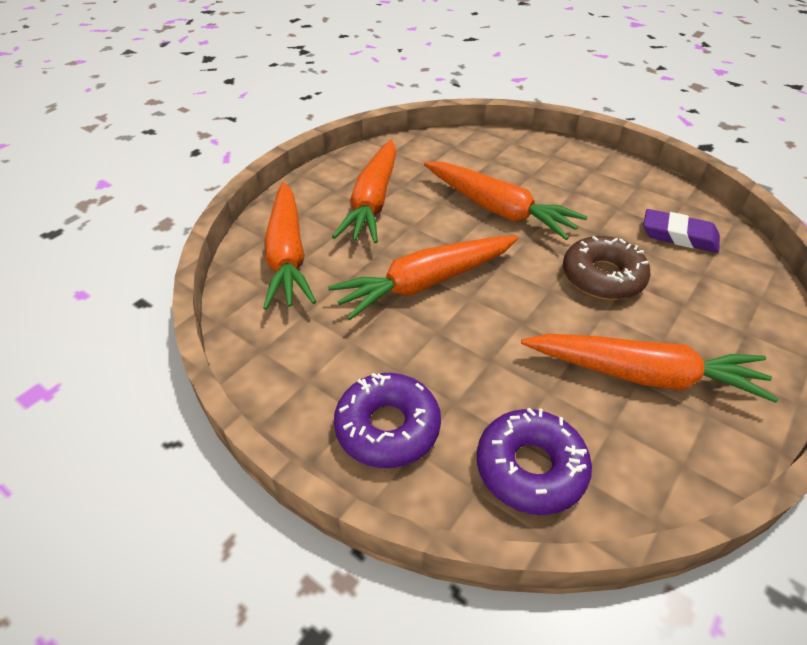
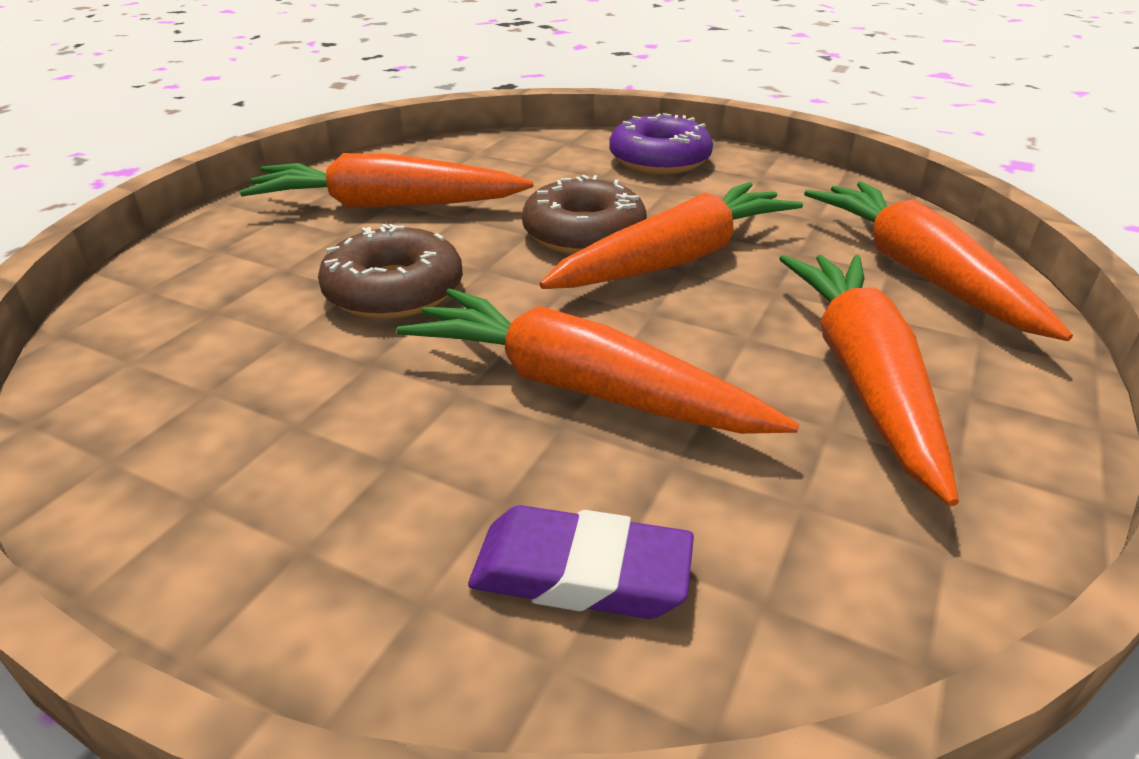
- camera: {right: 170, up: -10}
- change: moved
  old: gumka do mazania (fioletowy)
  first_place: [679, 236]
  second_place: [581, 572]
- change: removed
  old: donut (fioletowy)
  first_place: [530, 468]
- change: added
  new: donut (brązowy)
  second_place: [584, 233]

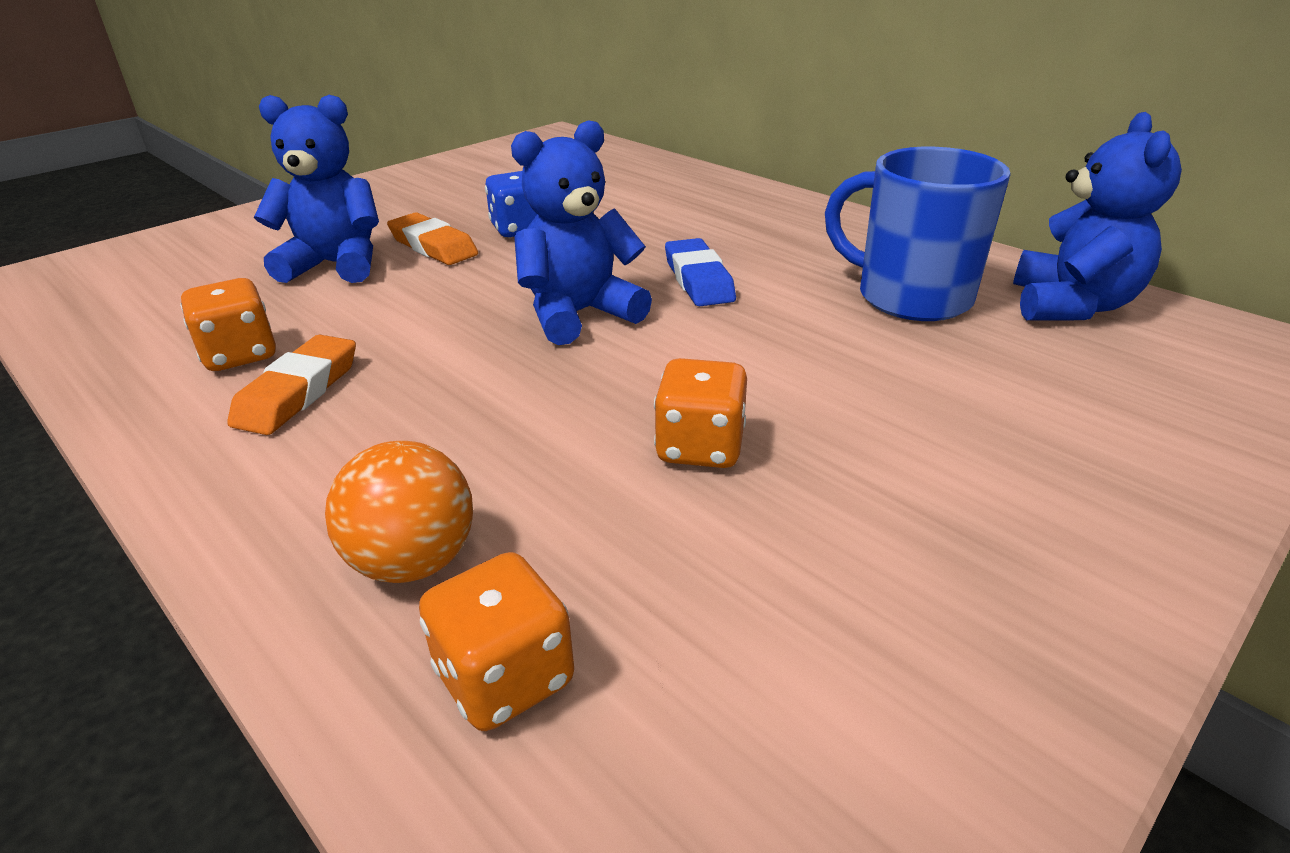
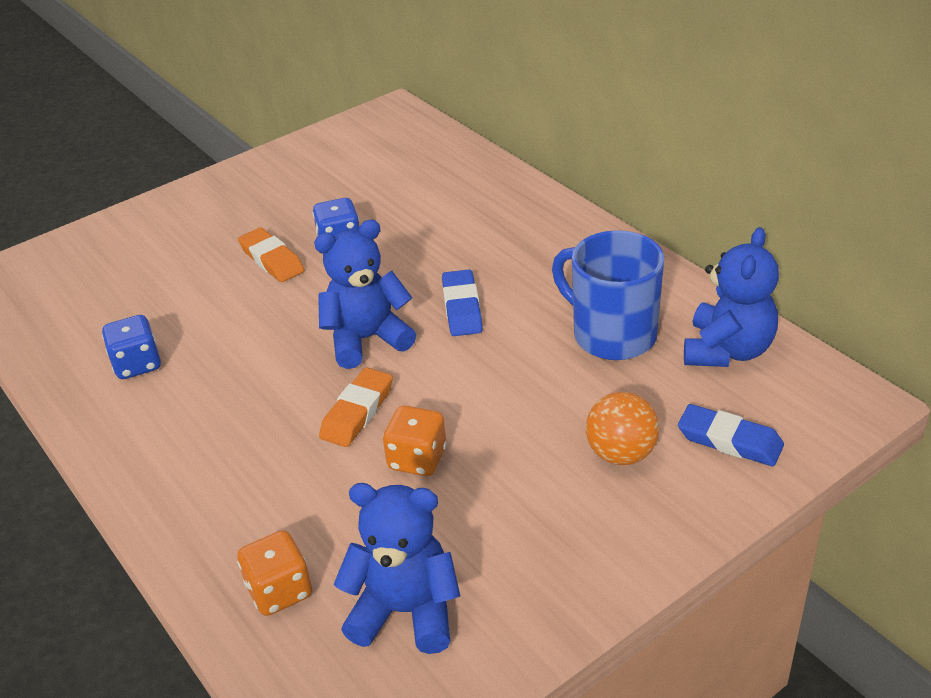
- camera: {right: 10, up: 5}
- change: moved
  old: miś (niebieski)
  first_place: [335, 265]
  second_place: [405, 611]
- change: recoloured
  old: kostka do gry (pomarańczowy)
  new: kostka do gry (niebieski)
  first_place: [240, 355]
  second_place: [137, 364]
- change: moved
  old: gumka do mazania (pomarańczowy)
  first_place: [298, 392]
  second_place: [357, 412]
- change: moved
  old: piłka (pomarańczowy)
  first_place: [413, 561]
  second_place: [621, 453]
- change: added
  new: gumka do mazania (niebieski)
  second_place: [729, 440]

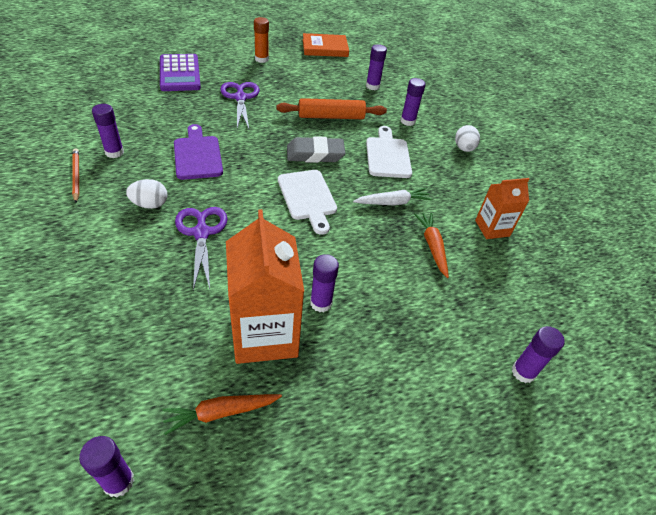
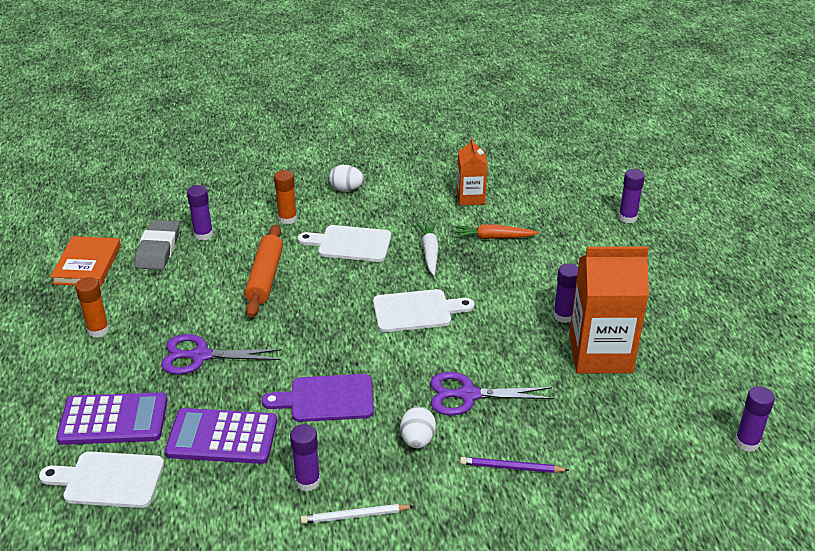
- camera: {right: -75, up: -10}
- change: recoloured
  old: klej w sztyfcie (fioletowy)
  new: klej w sztyfcie (pomarańczowy)
  first_place: [407, 121]
  second_place: [287, 219]
- change: moved
  old: gumka do mazania (szary)
  first_place: [315, 154]
  second_place: [158, 249]
- change: recoloured
  old: ołówek (pomarańczowy)
  new: ołówek (biały)
  first_place: [76, 176]
  second_place: [355, 516]
- change: removed
  old: marchewka (pomarańczowy)
  first_place: [221, 412]
- change: added
  new: kalkulator (fioletowy)
  second_place: [222, 437]
- change: added
  new: deska do krojenia (biały)
  second_place: [108, 480]
- change: added
  new: ołówek (fioletowy)
  second_place: [511, 467]

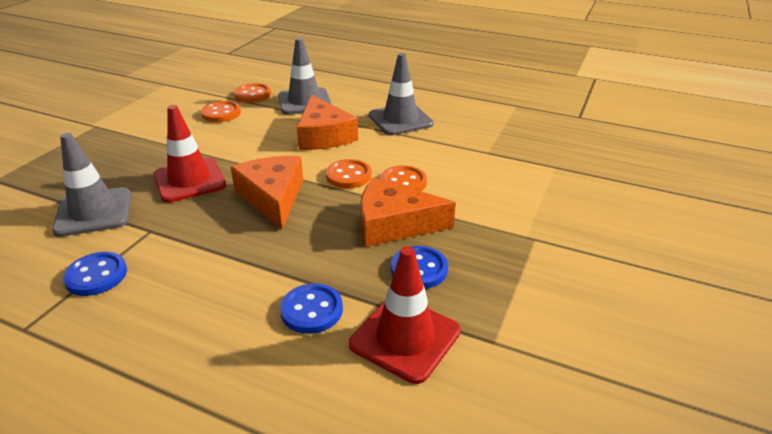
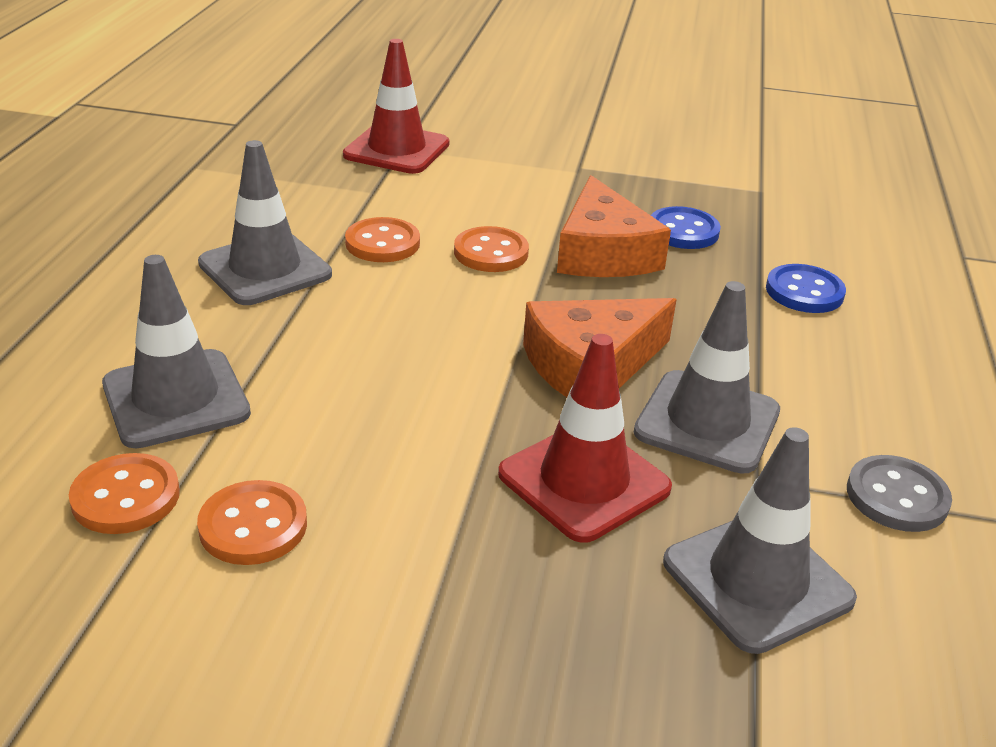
- camera: {right: -105, up: 0}
- change: removed
  old: ser (pomarańczowy)
  first_place: [323, 136]
- change: moved
  old: guzik (pomarańczowy)
  first_place: [348, 176]
  second_place: [382, 243]
- change: moved
  old: pachołek (czerwony)
  first_place: [405, 338]
  second_place: [396, 149]
- change: recoloured
  old: guzik (niebieski)
  new: guzik (szary)
  first_place: [96, 275]
  second_place: [896, 497]
- change: added
  new: pachołek (szary)
  second_place: [707, 422]

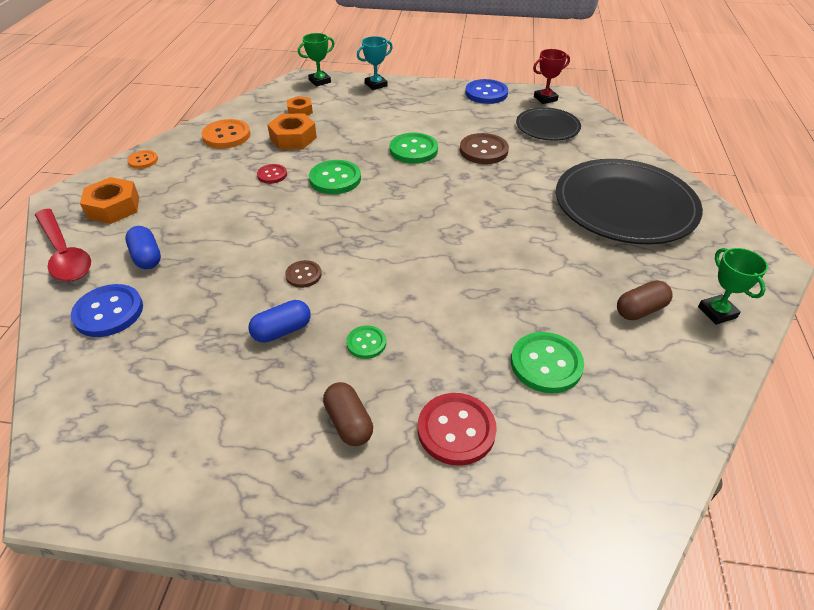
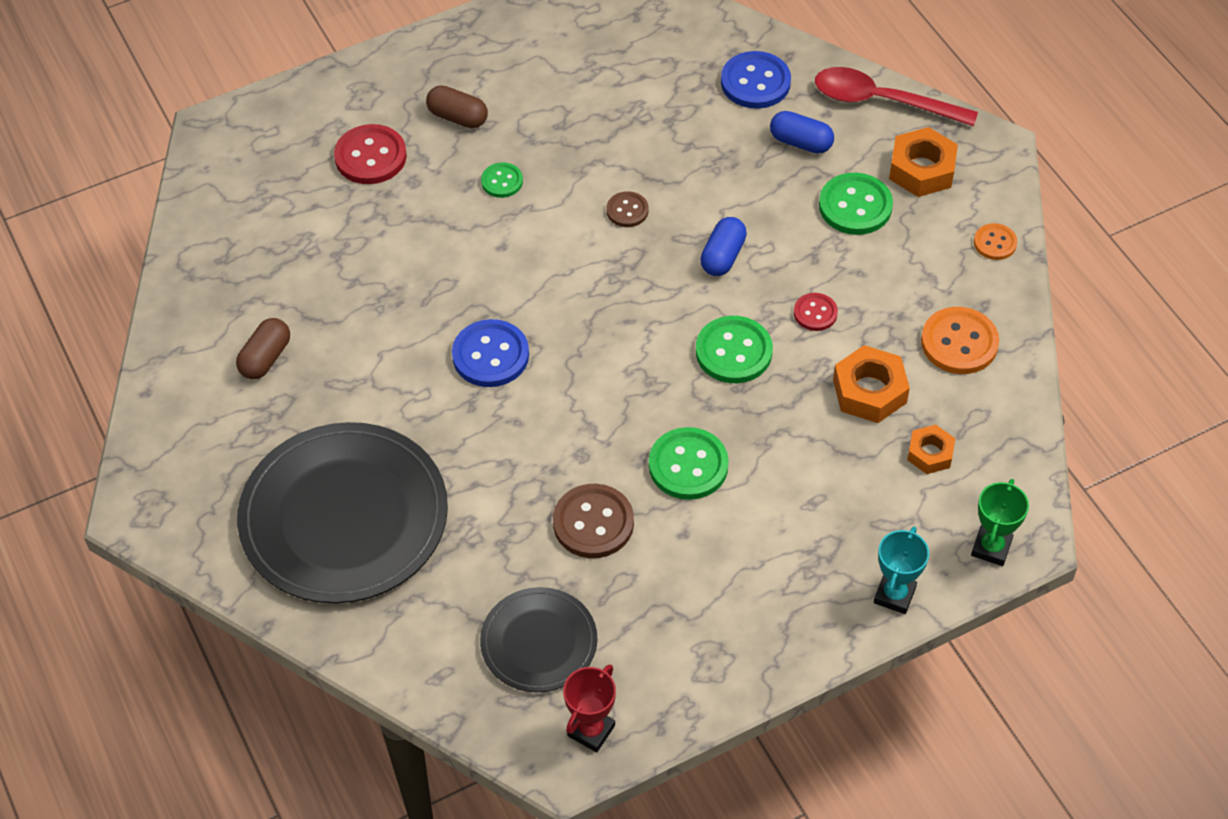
- camera: {right: 145, up: 10}
- change: moved
  old: guzik (niebieski)
  first_place: [486, 93]
  second_place: [490, 355]
- change: removed
  old: puchar (zielony)
  first_place: [717, 312]
- change: moved
  old: kapsułka (niebieski)
  first_place: [282, 331]
  second_place: [723, 256]
- change: moved
  old: guzik (zielony)
  first_place: [546, 364]
  second_place: [855, 206]

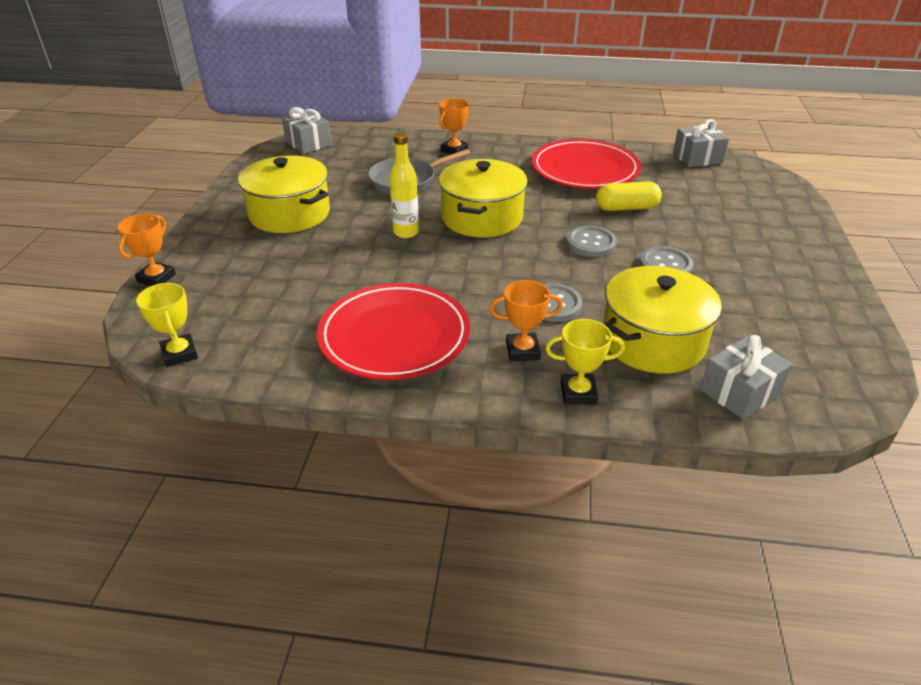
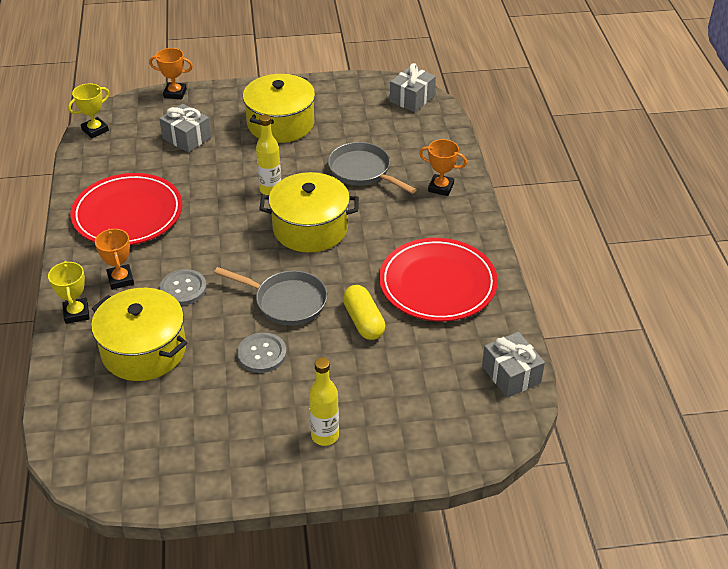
- camera: {right: 75, up: 5}
- change: replaced
  old: guzik (szary)
  new: patelnia (szary)
  first_place: [590, 243]
  second_place: [286, 302]
- change: moved
  old: prezent (szary)
  first_place: [739, 392]
  second_place: [187, 138]
- change: added
  new: butelka (żółty)
  second_place: [325, 436]

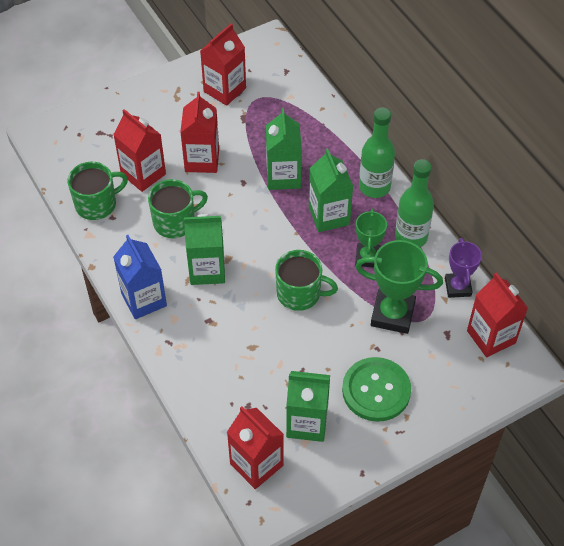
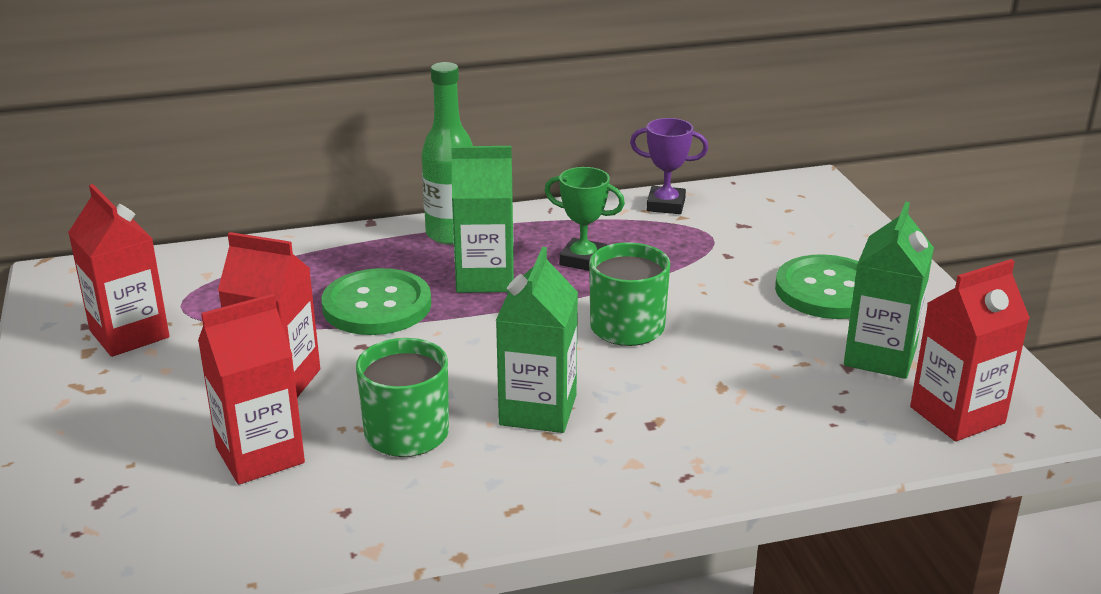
- camera: {right: -75, up: -25}
- change: replaced
  old: karton mleka (zielony)
  new: guzik (zielony)
  first_place: [283, 176]
  second_place: [377, 305]
- change: removed
  old: butelka (zielony)
  first_place: [411, 237]
- change: removed
  old: kubek (zielony)
  first_place: [97, 204]
- change: removed
  old: karton mleka (niebieski)
  first_place: [144, 300]
- change: removed
  old: puchar (zielony)
  first_place: [392, 314]
- change: removed
  old: karton mleka (czerwony)
  first_place: [491, 337]

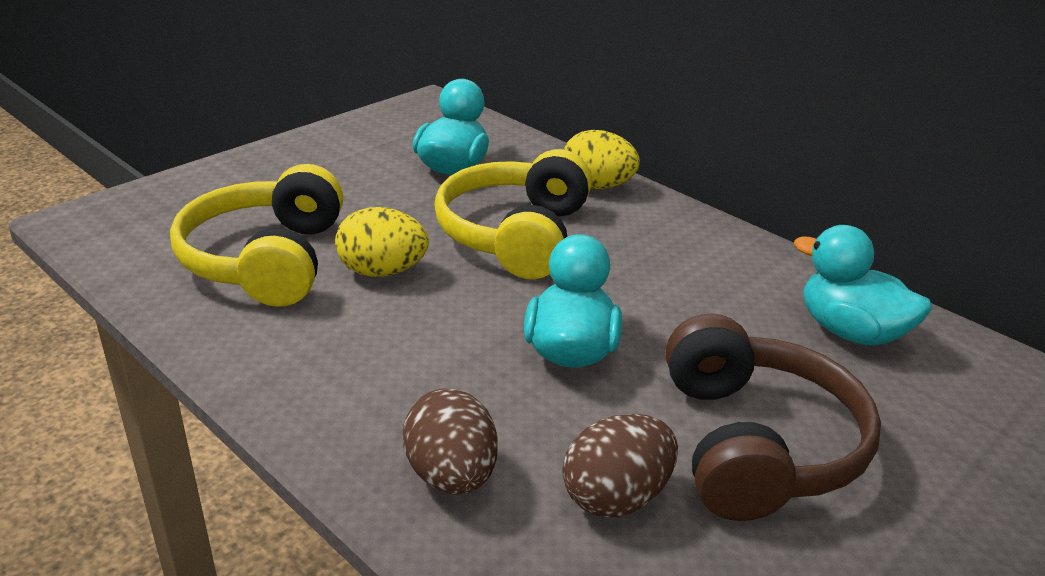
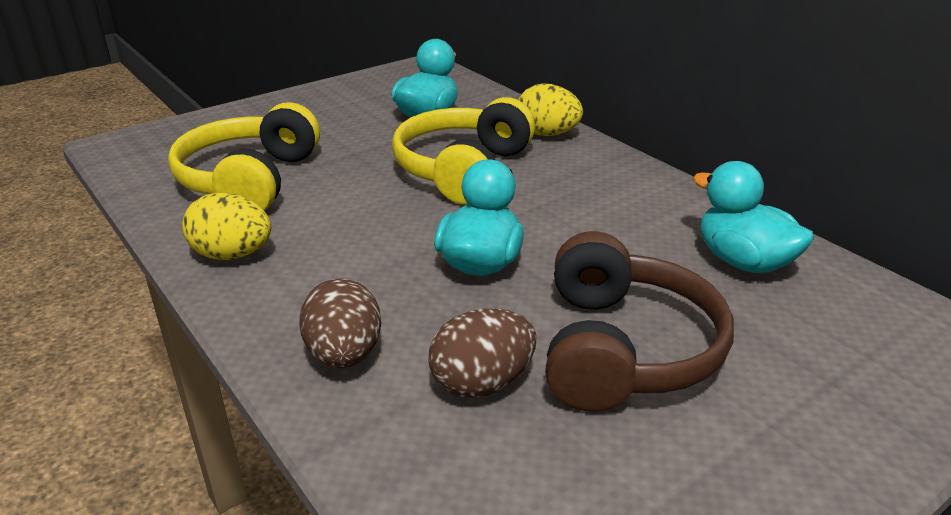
- camera: {right: 10, up: 0}
- change: moved
  old: jajko (żółty)
  first_place: [382, 271]
  second_place: [232, 255]

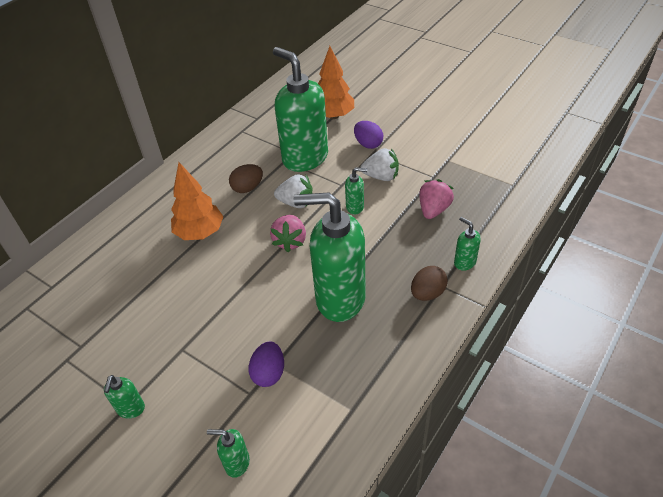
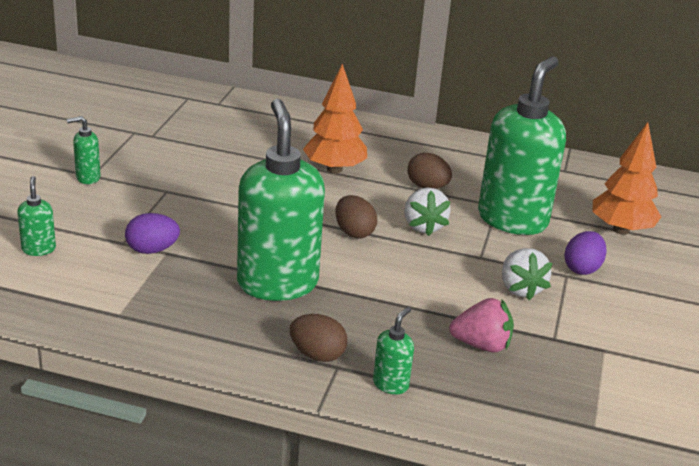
- camera: {right: 65, up: -15}
- change: removed
  old: dozownik mydła (zielony)
  first_place: [355, 207]
- change: replaced
  old: truskawka (różowy)
  new: jajko (brązowy)
  first_place: [290, 241]
  second_place: [354, 232]

